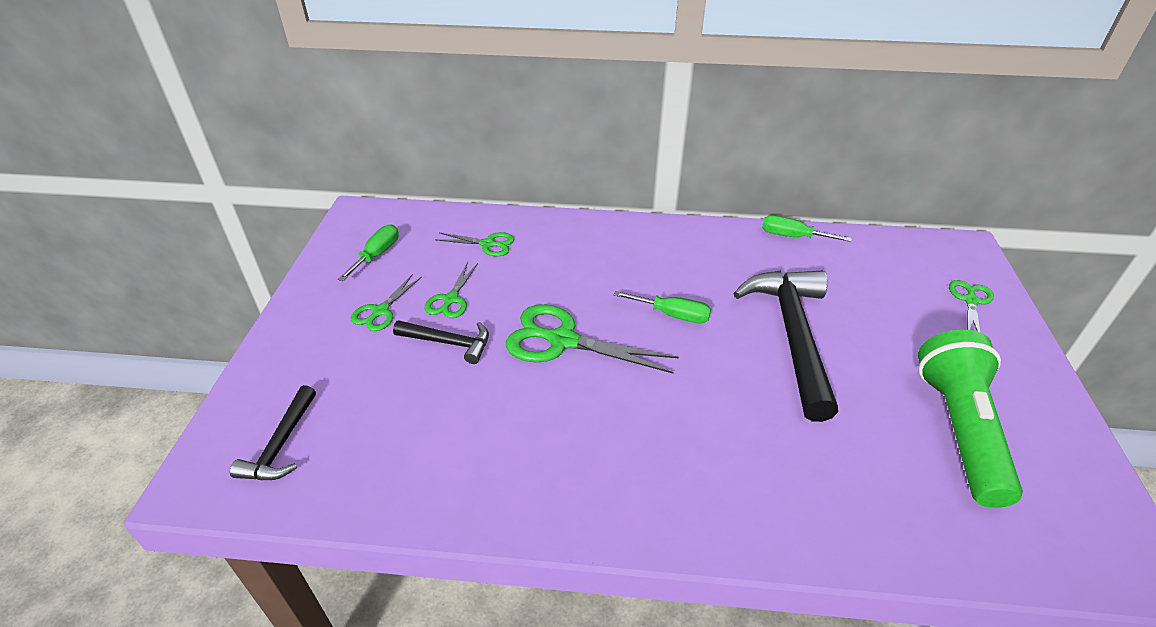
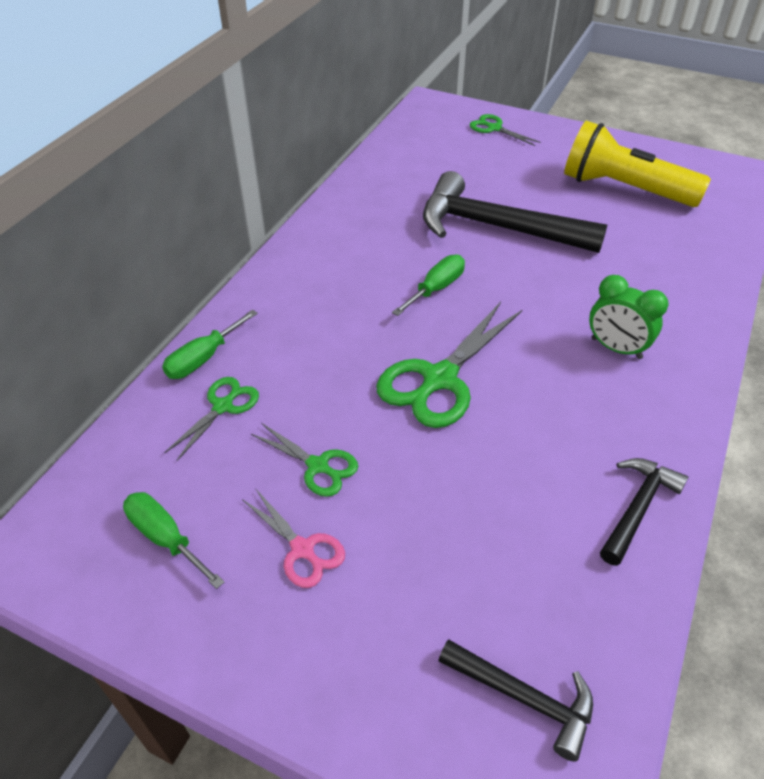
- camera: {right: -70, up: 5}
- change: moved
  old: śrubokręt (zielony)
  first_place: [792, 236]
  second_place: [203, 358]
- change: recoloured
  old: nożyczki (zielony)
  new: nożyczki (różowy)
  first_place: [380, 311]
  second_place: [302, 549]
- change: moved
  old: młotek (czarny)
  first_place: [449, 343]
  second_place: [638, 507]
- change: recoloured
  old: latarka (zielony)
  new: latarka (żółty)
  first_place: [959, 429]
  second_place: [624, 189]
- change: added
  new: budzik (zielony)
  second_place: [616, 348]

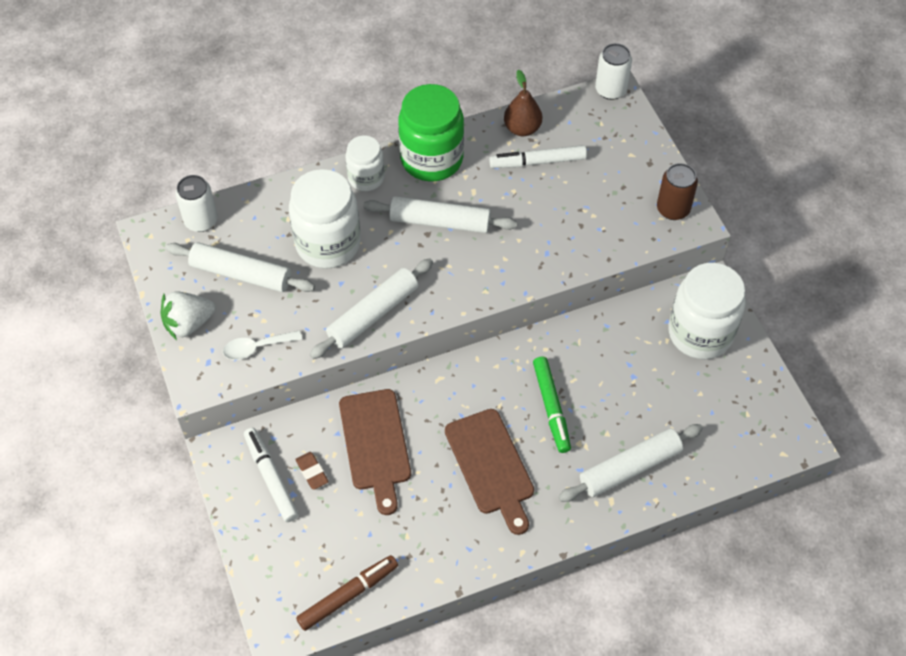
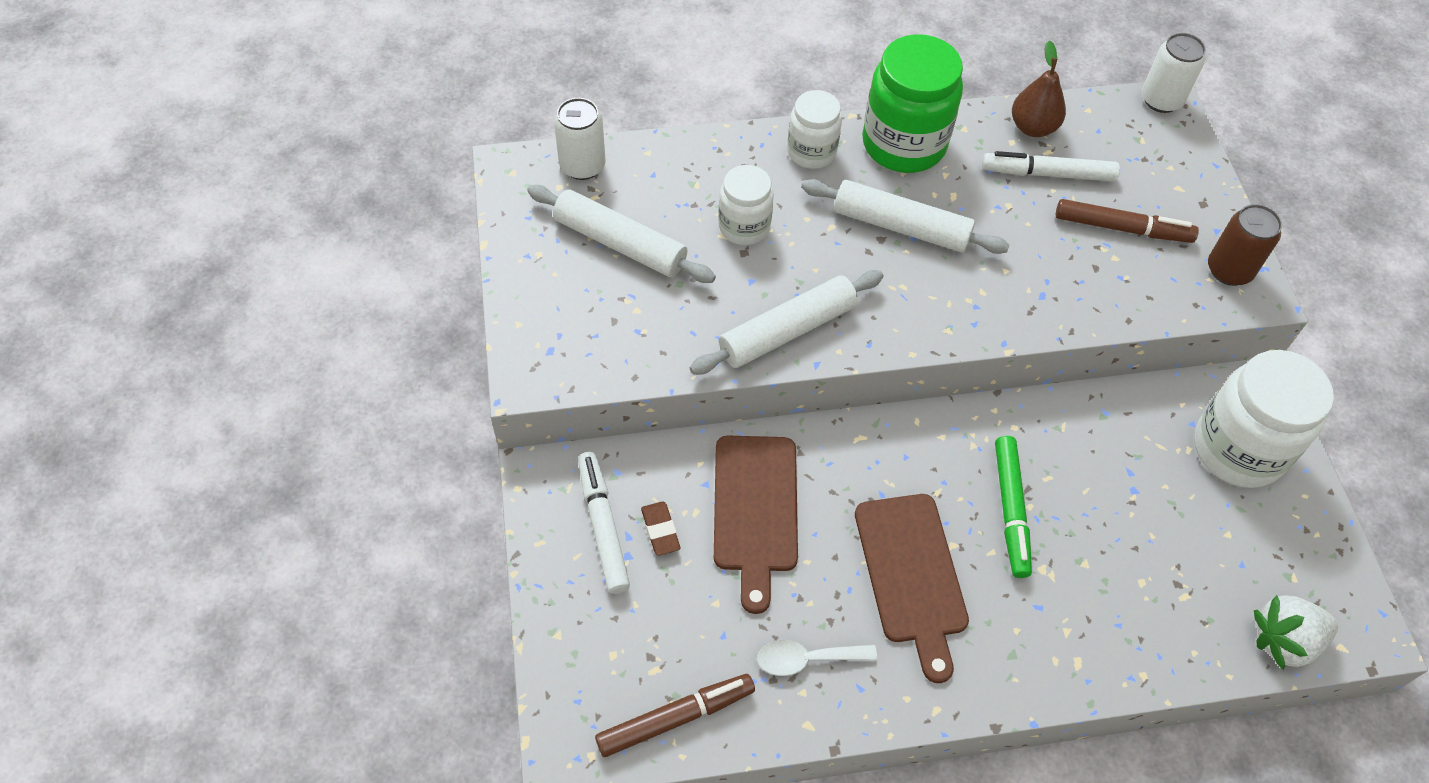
- camera: {right: 10, up: 0}
- change: resized
  old: słoik (biały)
  first_place: [328, 244]
  second_place: [744, 227]
  factor: 0.58
- change: moved
  old: truskawka (biały)
  first_place: [188, 324]
  second_place: [1284, 641]
- change: moved
  old: łyżka (biały)
  first_place: [256, 348]
  second_place: [806, 659]
- change: removed
  old: wałek do ciasta (biały)
  first_place: [630, 468]
- change: added
  new: flamaster (brązowy)
  second_place: [1122, 228]

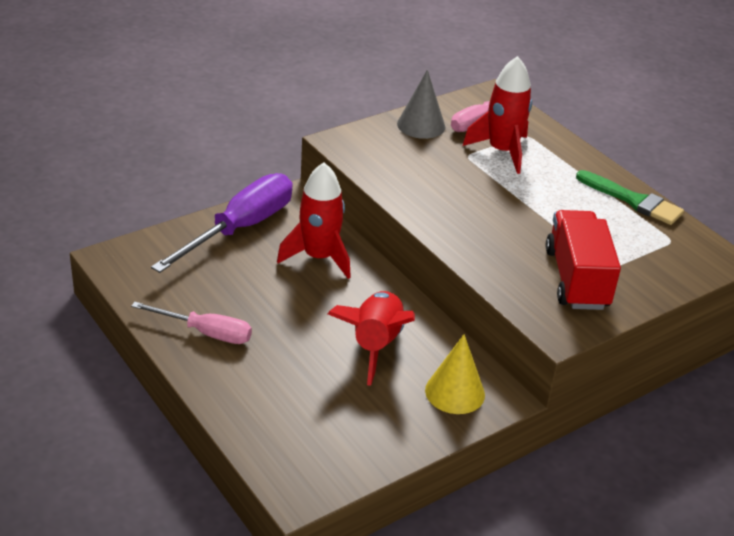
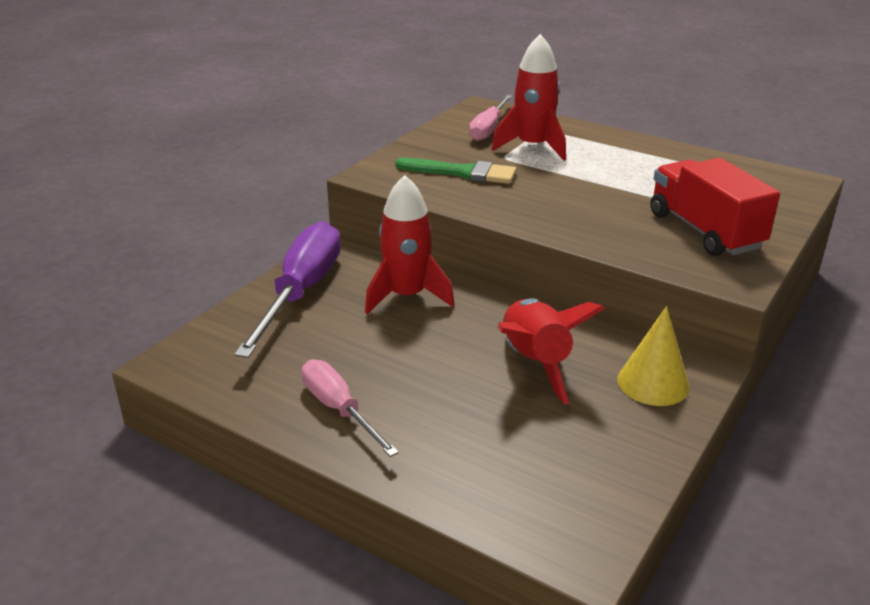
- camera: {right: -20, up: -5}
- change: removed
  old: stożek (szary)
  first_place: [421, 125]
- change: moved
  old: pędzel (zielony)
  first_place: [633, 200]
  second_place: [462, 173]
- change: turned
  old: śrubokręt (różowy)
  first_place: [206, 333]
  second_place: [339, 409]
  degrees: -120

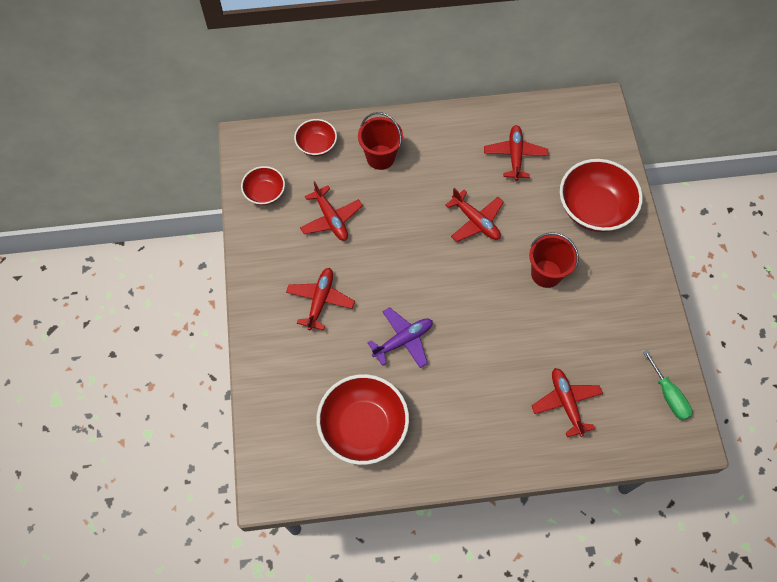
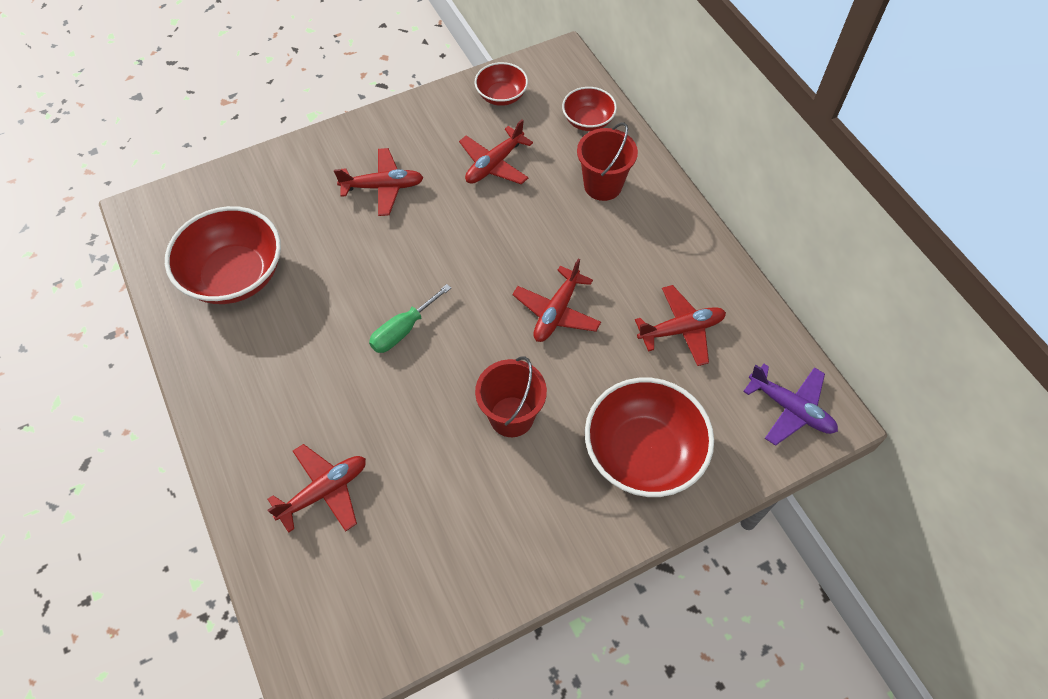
- camera: {right: 70, up: -5}
- change: moved
  old: samolot (fioletowy)
  first_place: [403, 340]
  second_place: [790, 408]
- change: moved
  old: śrubokręt (zielony)
  first_place: [668, 395]
  second_place: [403, 330]

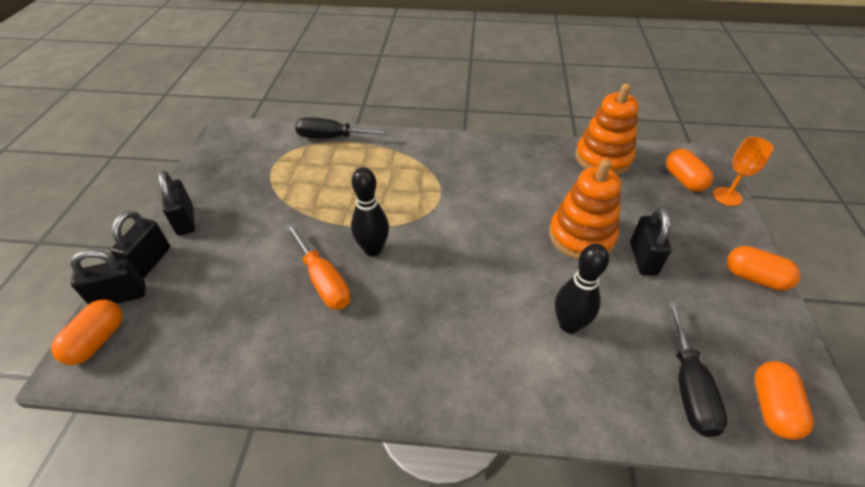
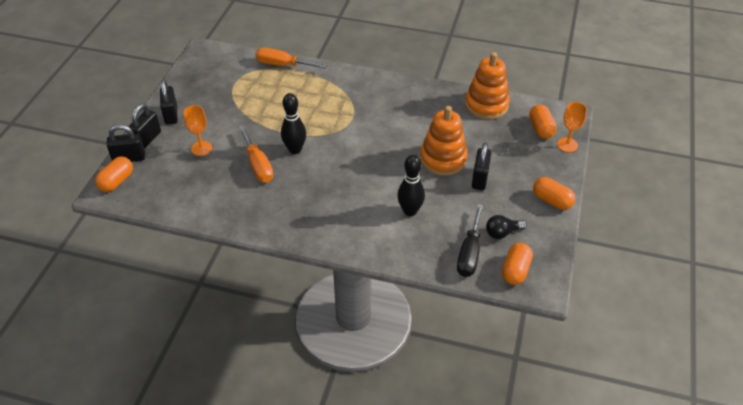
- camera: {right: 10, up: 0}
- change: recoloured
  old: śrubokręt (czarny)
  new: śrubokręt (pomarańczowy)
  first_place: [332, 137]
  second_place: [282, 65]
- change: added
  new: kielich (pomarańczowy)
  second_place: [201, 148]
- change: added
  new: żarówka (czarny)
  second_place: [502, 233]

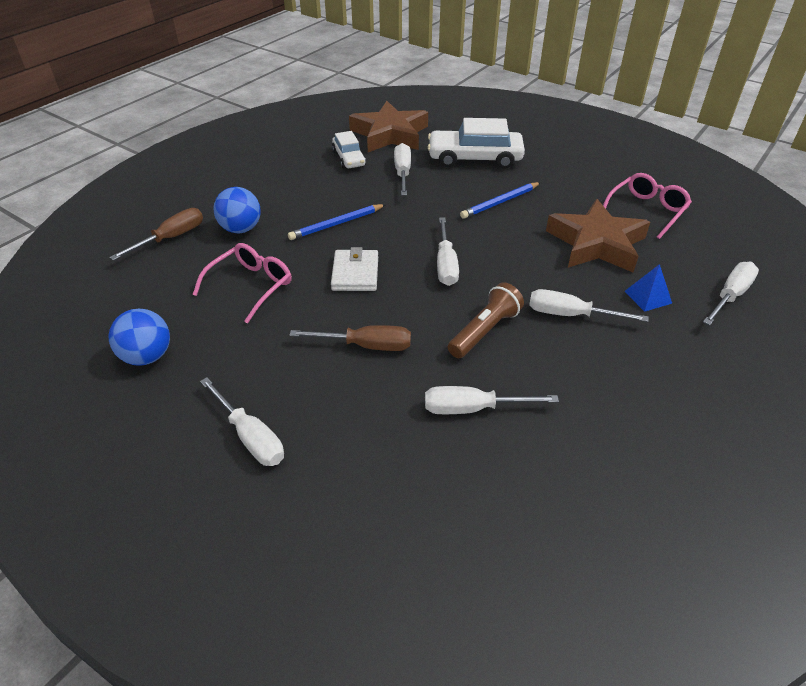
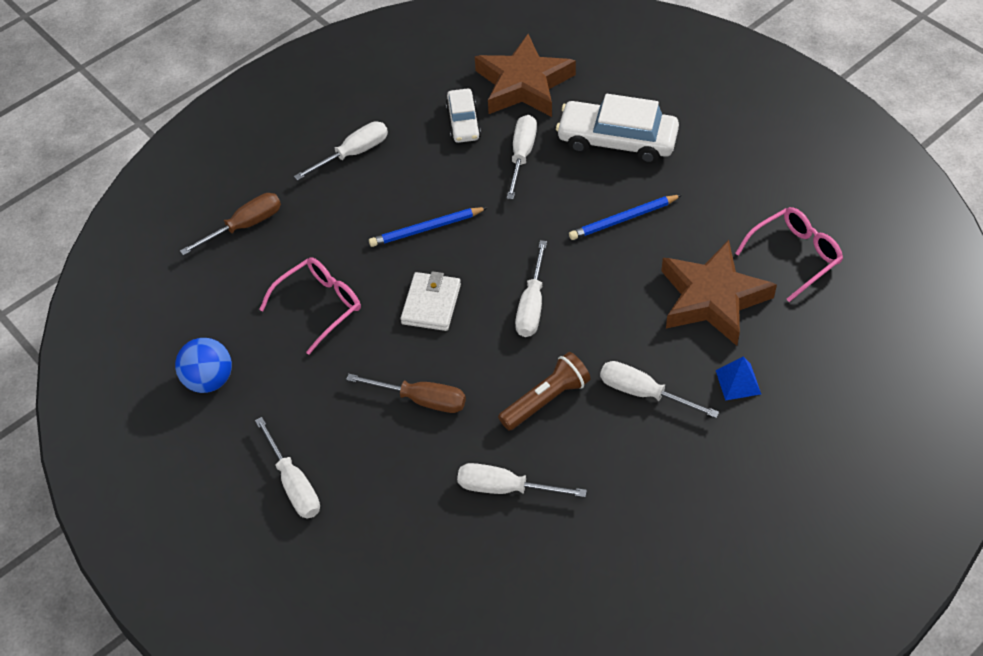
- camera: {right: 15, up: 10}
- change: removed
  old: piłka (niebieski)
  first_place: [241, 229]
- change: moved
  old: śrubokręt (biały)
  first_place: [730, 296]
  second_place: [353, 153]

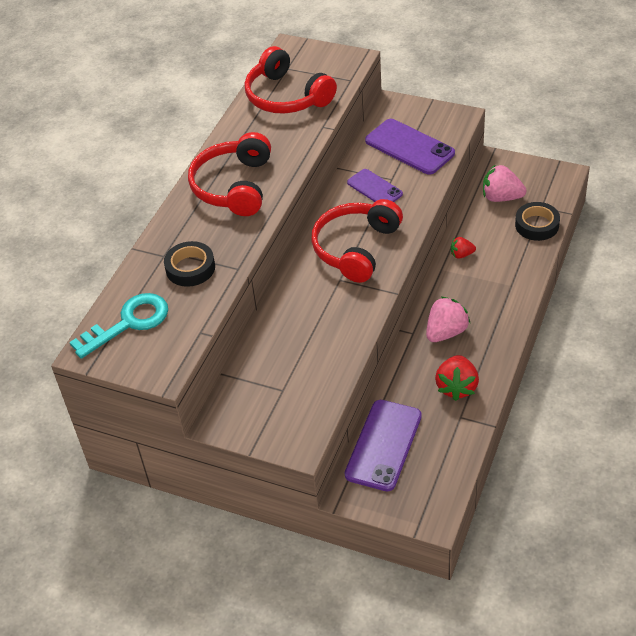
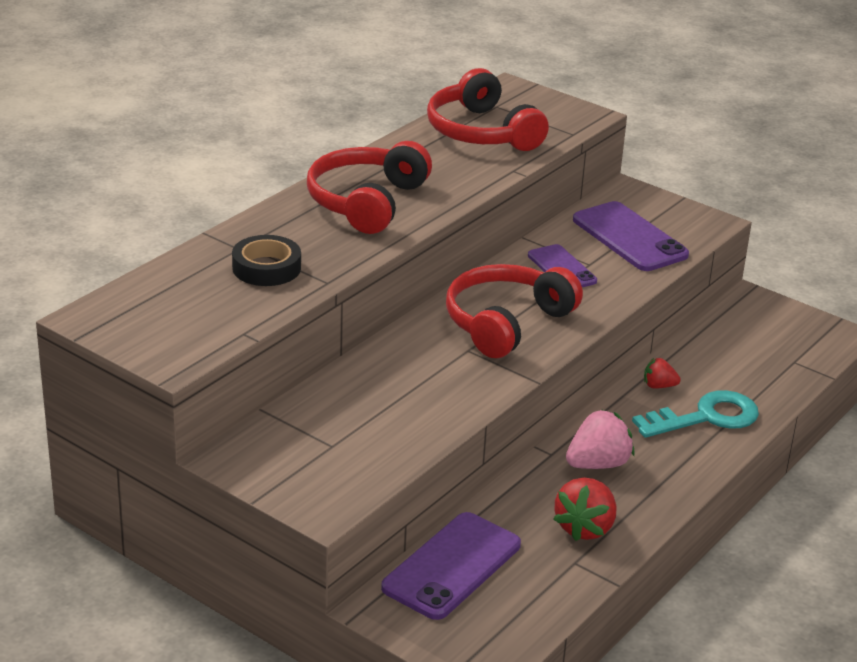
- camera: {right: 10, up: -15}
- change: removed
  old: truskawka (różowy)
  first_place: [501, 197]
- change: removed
  old: taśma klejąca (czarny)
  first_place: [537, 225]
- change: moved
  old: klucz (turkusowy)
  first_place: [128, 323]
  second_place: [706, 417]

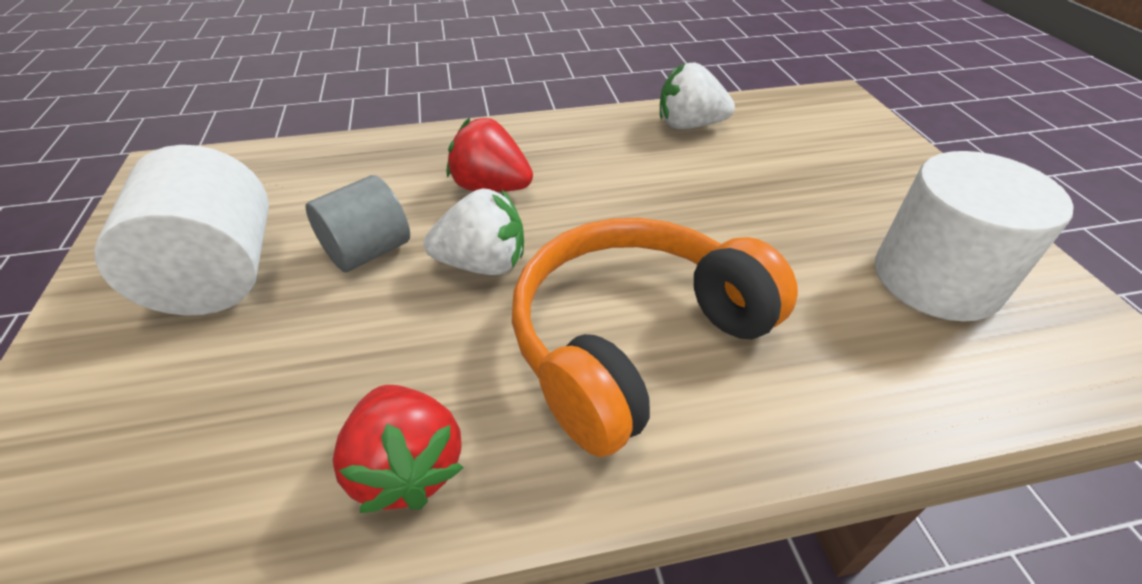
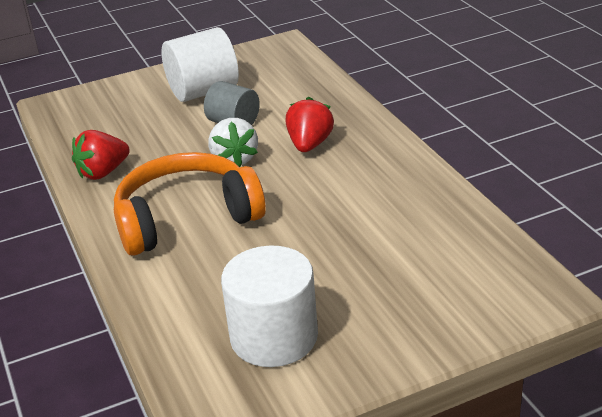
- camera: {right: 80, up: -10}
- change: removed
  old: truskawka (biały)
  first_place: [689, 125]
- change: turned
  old: słuchawki (pomarańczowy)
  first_place: [635, 341]
  second_place: [186, 218]
  degrees: -60

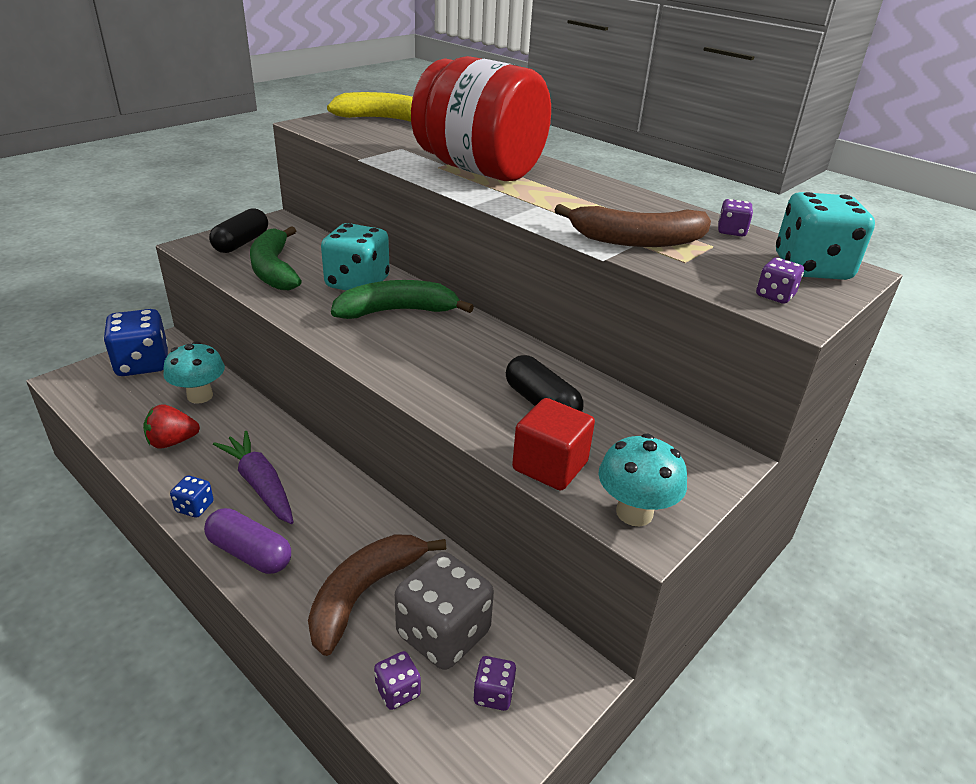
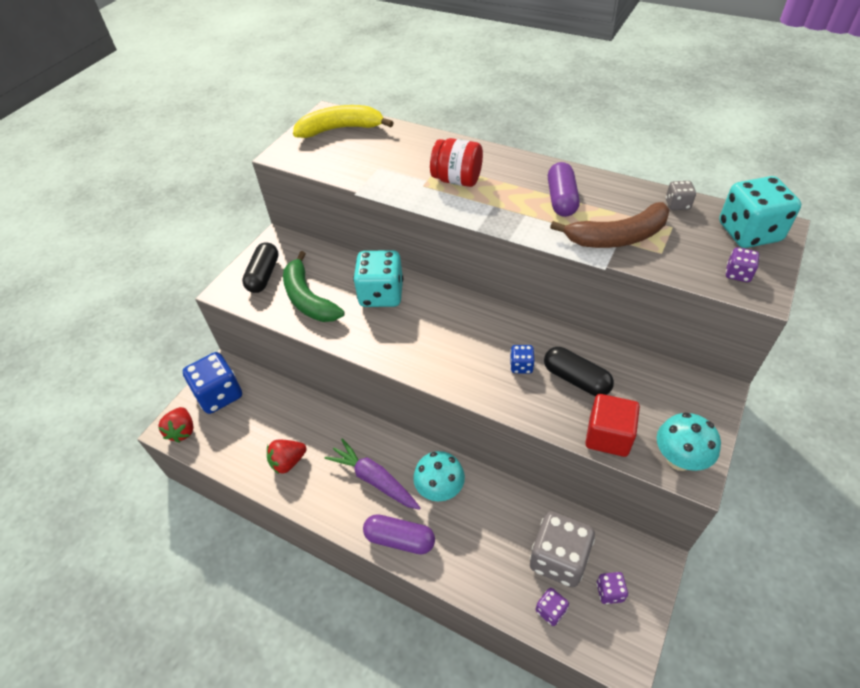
- camera: {right: -10, up: 15}
- change: resized
  old: słoik (czerwony)
  first_place: [479, 170]
  second_place: [457, 180]
  factor: 0.5
- change: recoloured
  old: kostka do gry (fioletowy)
  new: kostka do gry (szary)
  first_place: [731, 231]
  second_place: [677, 204]
- change: removed
  old: banan (zielony)
  first_place: [397, 311]
- change: moved
  old: grzyb (turkusowy)
  first_place: [200, 396]
  second_place: [440, 490]
- change: moved
  old: kostka do gry (niebieski)
  first_place: [195, 507]
  second_place: [521, 366]
- change: removed
  old: banan (brązowy)
  first_place: [364, 594]
- change: added
  new: kapsułka (fioletowy)
  second_place: [561, 199]
- change: added
  new: truskawka (czerwony)
  second_place: [182, 431]

